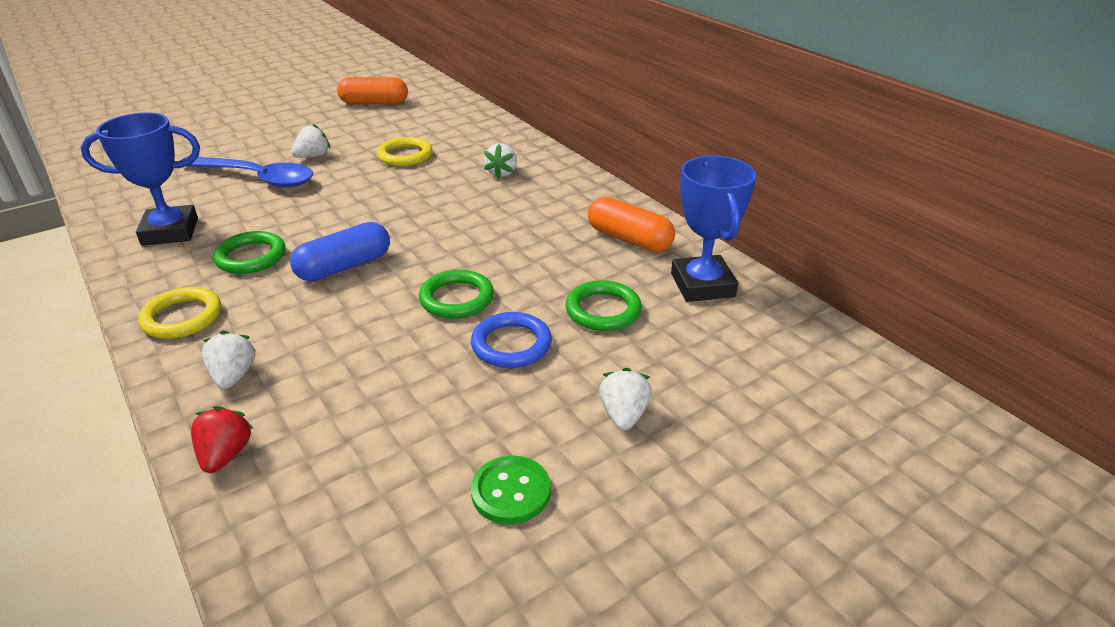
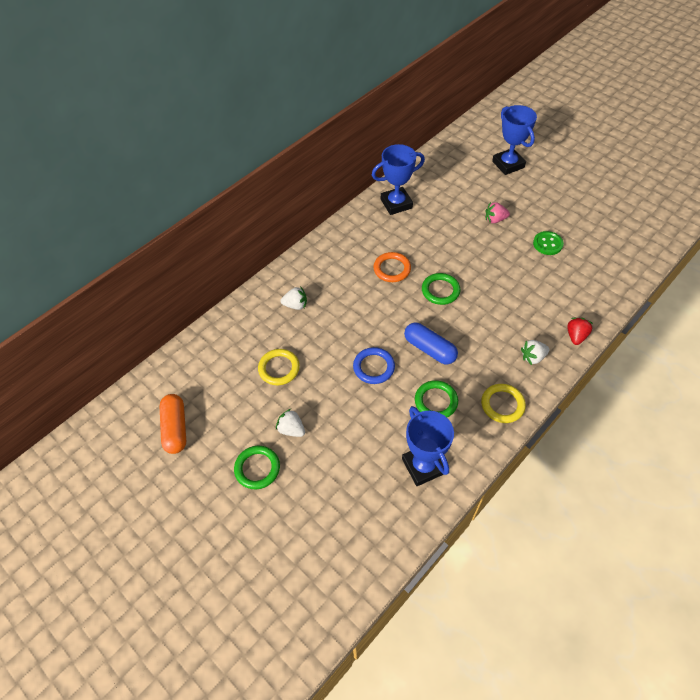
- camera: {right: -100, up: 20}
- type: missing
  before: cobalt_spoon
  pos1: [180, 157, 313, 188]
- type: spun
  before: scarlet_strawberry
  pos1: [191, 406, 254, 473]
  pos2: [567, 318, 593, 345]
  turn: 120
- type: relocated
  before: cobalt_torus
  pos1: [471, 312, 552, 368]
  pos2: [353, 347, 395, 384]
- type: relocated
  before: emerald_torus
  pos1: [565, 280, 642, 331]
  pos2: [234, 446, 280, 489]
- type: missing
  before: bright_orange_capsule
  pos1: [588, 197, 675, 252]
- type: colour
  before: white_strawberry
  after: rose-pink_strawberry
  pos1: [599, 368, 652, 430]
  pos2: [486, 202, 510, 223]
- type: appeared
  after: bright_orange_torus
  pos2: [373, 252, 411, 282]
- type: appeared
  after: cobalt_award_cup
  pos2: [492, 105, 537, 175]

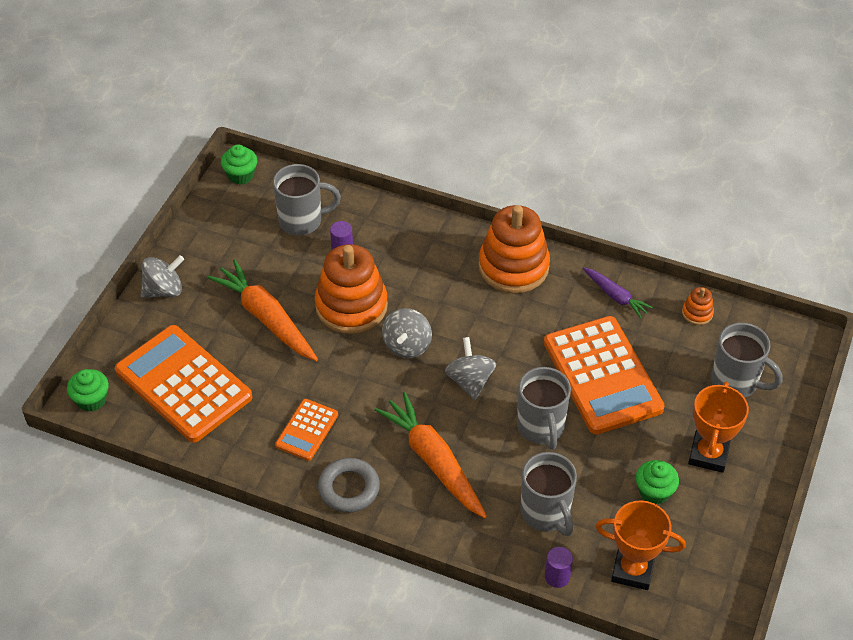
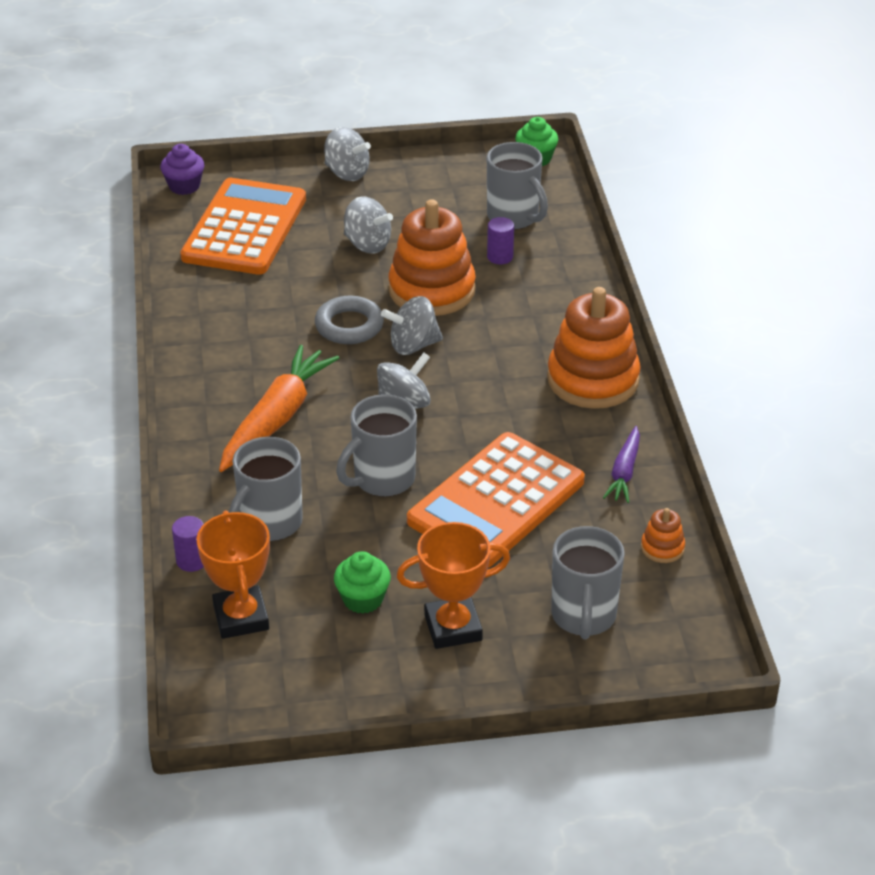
- camera: {right: 60, up: -10}
- type: colour
  before: emerald_cupcake
  after: purple_cupcake
  pos1: [67, 369, 109, 412]
  pos2: [160, 144, 204, 195]
- type: exchanged
  before: bright_orange_root_vegetable
  after: ash-grey_toy_top
  pos1: [207, 259, 318, 361]
  pos2: [344, 196, 393, 253]
- type: missing
  before: bright_orange_adding_machine
  pos1: [275, 399, 338, 461]
- type: relocated
  before: ash-grey_torus
  pos1: [318, 458, 380, 513]
  pos2: [315, 296, 384, 344]

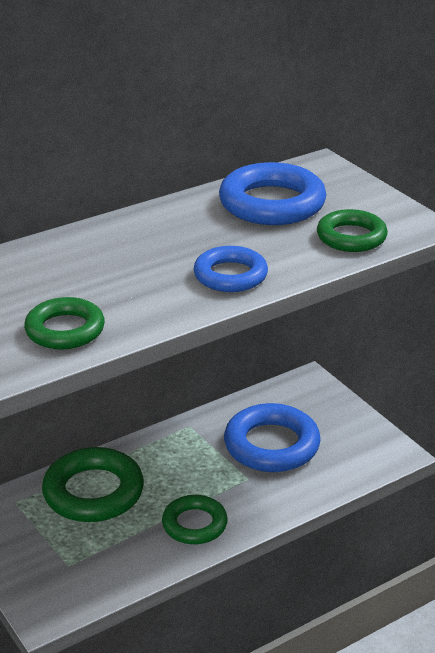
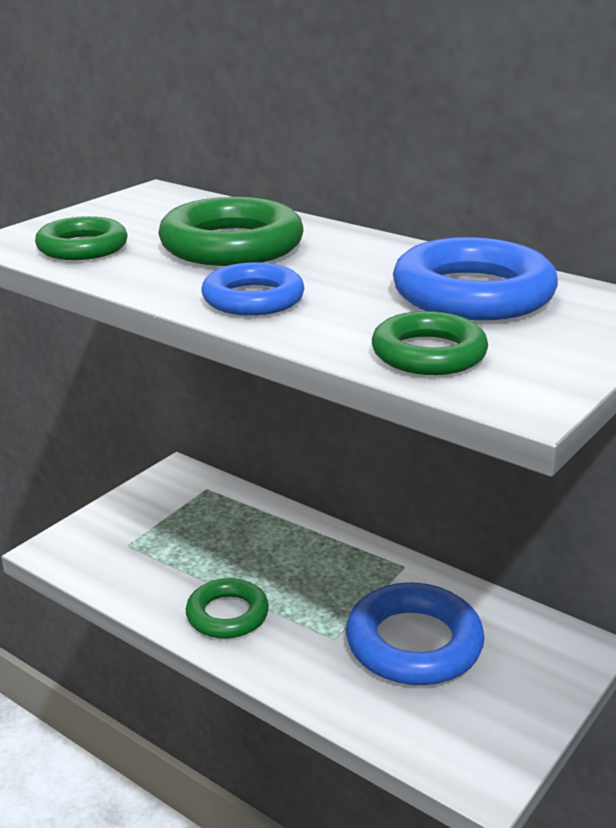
- camera: {right: 70, up: -5}
- type: relocated
  before: emerald_torus
  pos1: [42, 447, 144, 522]
  pos2: [158, 197, 304, 266]

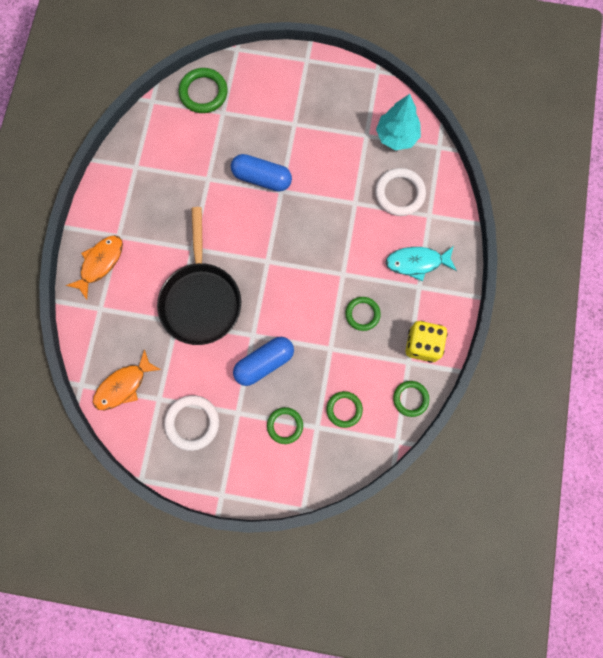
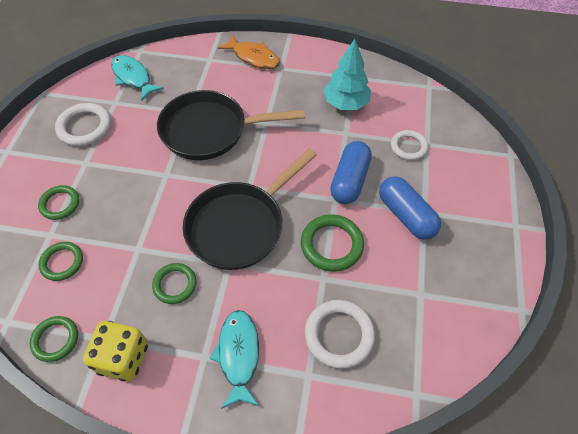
- camera: {right: 90, up: -20}
- type: colour
  before: bright_orange_toy_fish
  after: teal_toy_fish
  pos1: [93, 349, 161, 410]
  pos2: [111, 55, 164, 101]
- type: relocated
  before: emerald_torus
  pos1: [179, 68, 228, 113]
  pos2: [301, 215, 364, 272]
- type: relocated
  before: cobalt_capsule
  pos1: [233, 337, 294, 386]
  pos2: [379, 176, 441, 239]
- type: relocated
  before: teal_tree
  pos1: [376, 94, 421, 150]
  pos2: [324, 39, 371, 110]
- type: appeared
  after: ebony_frying_pan
  pos2: [183, 148, 317, 270]
- type: appeared
  after: white_torus
  pos2: [391, 130, 428, 160]

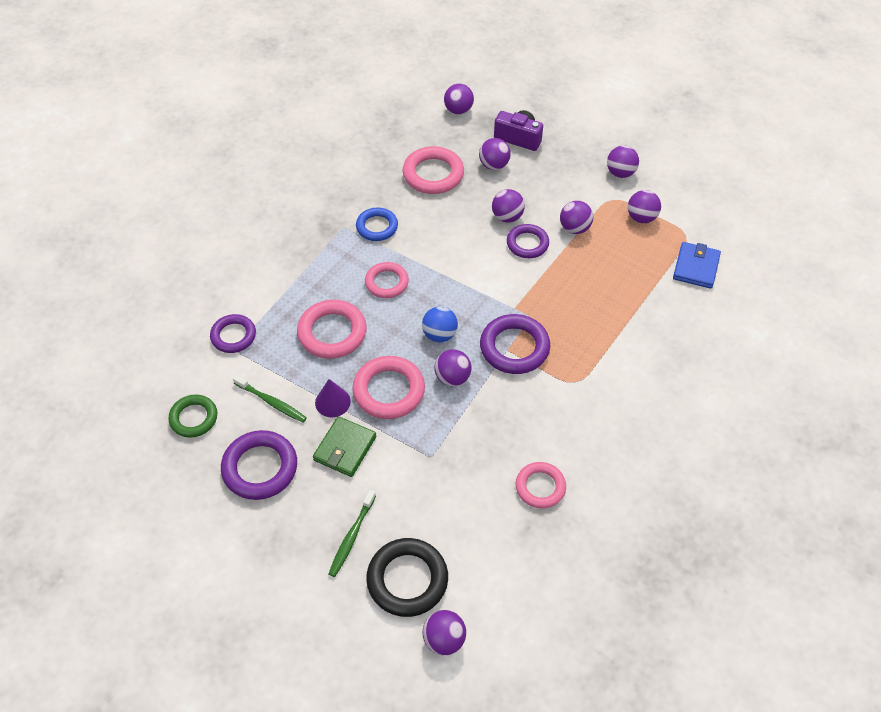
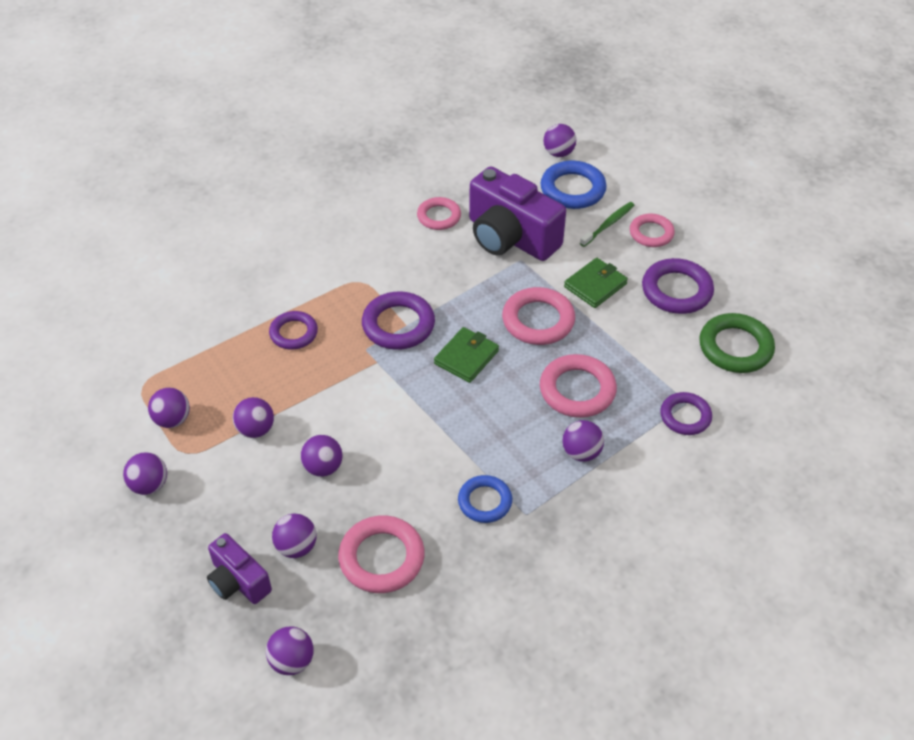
- camera: {right: -160, up: -5}
- type: size
  before: emerald_torus
  pos1: [168, 395, 217, 438]
  pos2: [699, 313, 775, 373]
  scale: 1.52
- type: missing
  before: emerald_tooth_brush
  pos1: [233, 375, 307, 422]
- type: missing
  before: purple_cone_shape
  pos1: [315, 379, 351, 417]
- type: relocated
  before: rose-pink_torus
  pos1: [365, 262, 409, 298]
  pos2: [630, 214, 675, 247]
- type: colour
  before: ebony_torus
  after: cobalt_torus
  pos1: [366, 538, 448, 617]
  pos2: [541, 160, 607, 209]
- type: exchanged
  before: cobalt_play_ball
  after: emerald_billfold
  pos1: [422, 306, 458, 342]
  pos2: [434, 327, 499, 383]
- type: relocated
  before: purple_play_ball
  pos1: [434, 349, 471, 386]
  pos2: [563, 420, 604, 462]
- type: relocated
  before: purple_torus
  pos1: [507, 224, 549, 258]
  pos2: [269, 311, 318, 350]
- type: missing
  before: cobalt_billfold
  pos1: [673, 242, 721, 289]
- type: appeared
  after: purple_compact_camera
  pos2: [469, 166, 566, 261]

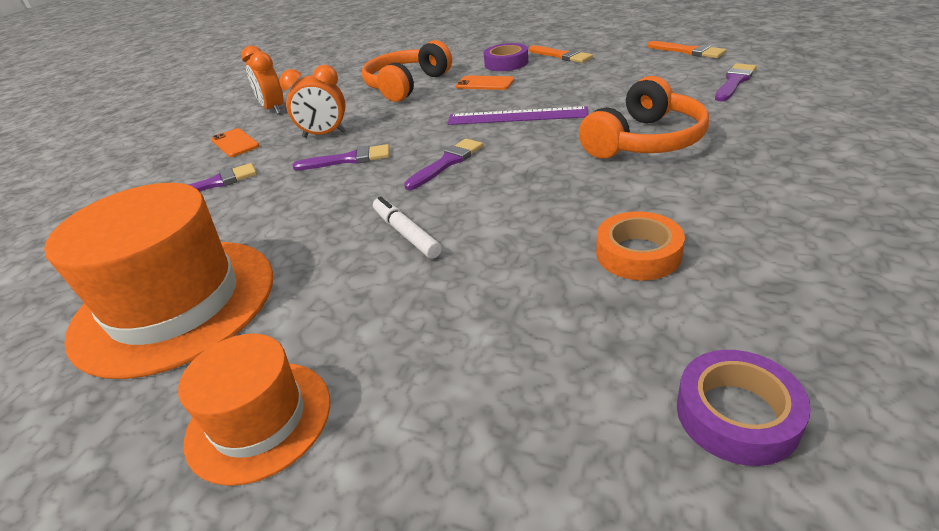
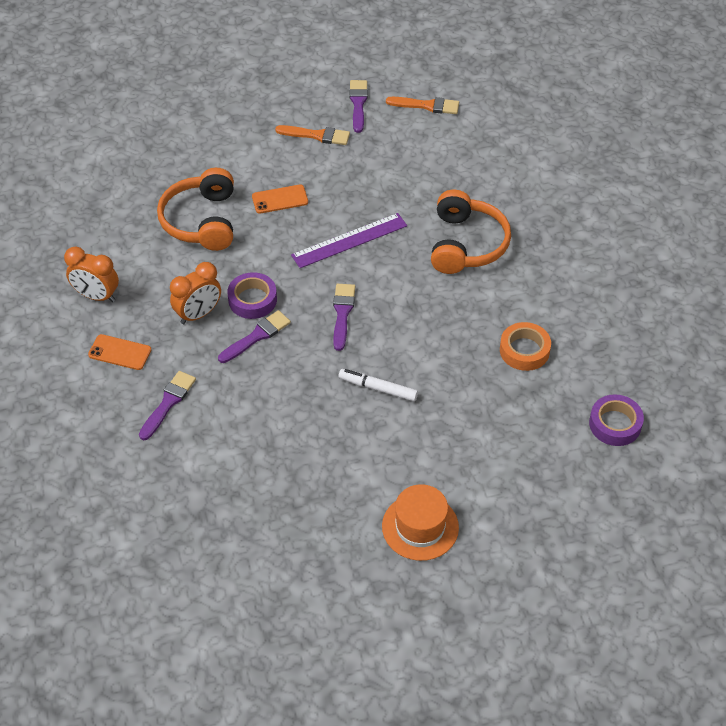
- camera: {right: -40, up: 15}
- type: missing
  before: bright_orange_tall_hat
  pos1: [44, 183, 273, 379]
- type: relocated
  before: purple_sticky_tape
  pos1: [483, 43, 528, 71]
  pos2: [227, 272, 277, 319]
- type: relocated
  before: purple_paintbrush
  pos1: [715, 63, 757, 102]
  pos2: [350, 80, 368, 133]

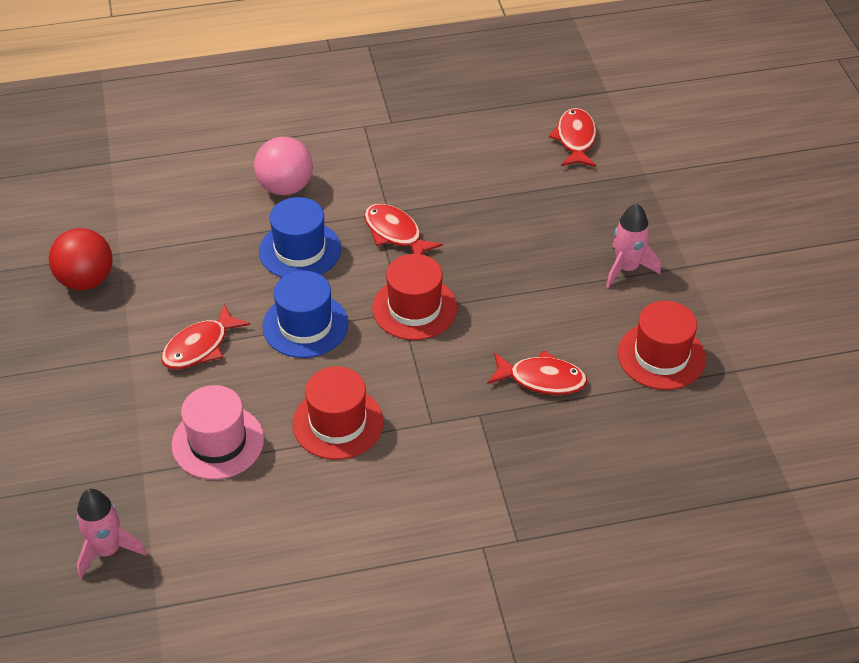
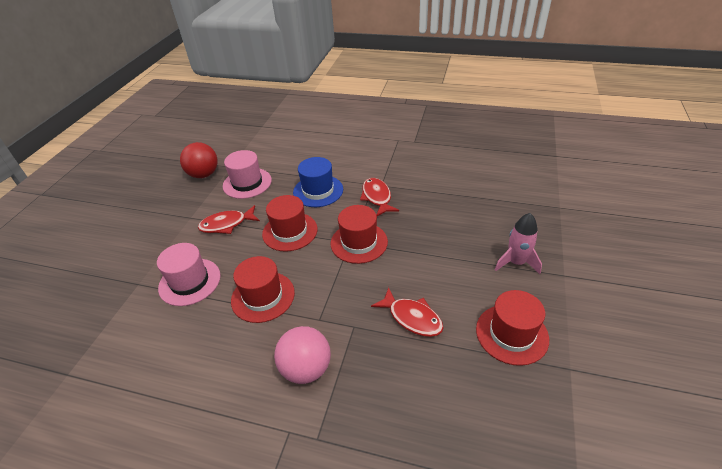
- camera: {right: 30, up: -5}
- type: missing
  before: rose-pink_toy_rocket
  pos1: [76, 489, 147, 579]
- type: relocated
  before: rose-pink_play_ball
  pos1: [254, 137, 313, 196]
  pos2: [274, 326, 331, 384]
- type: colour
  before: cobalt_tall_hat
  after: scarlet_tall_hat
  pos1: [262, 270, 349, 358]
  pos2: [262, 195, 318, 252]
- type: missing
  before: scarlet_toy_fish
  pos1: [549, 108, 596, 167]
- type: appeared
  after: rose-pink_tall_hat
  pos2: [223, 150, 272, 199]

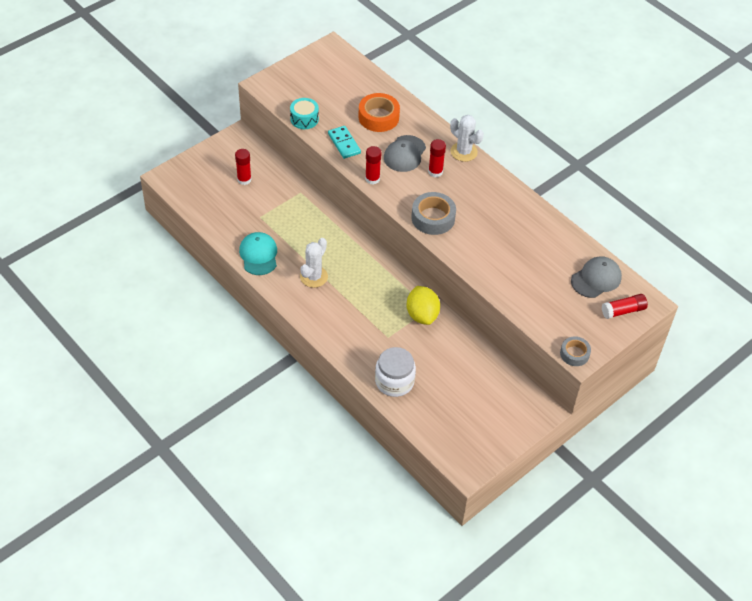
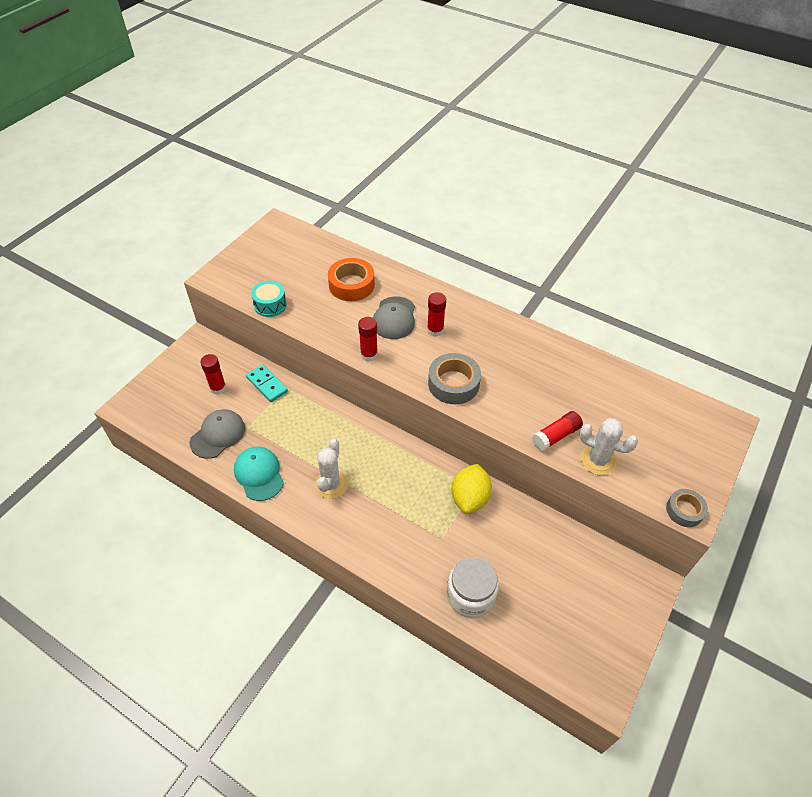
- camera: {right: -15, up: 0}
- type: relocated
  before: teal_domino_tile
  pos1: [328, 126, 361, 159]
  pos2: [246, 364, 288, 402]
- type: spun
  before: yellow_lemon
  pos1: [406, 286, 440, 325]
  pos2: [452, 464, 492, 514]
  turn: 45
- type: relocated
  before: white_saguaro_cactus
  pos1: [450, 115, 484, 162]
  pos2: [579, 418, 638, 475]
- type: relocated
  before: ash-grey_baseball_cap
  pos1: [571, 257, 622, 298]
  pos2: [190, 409, 245, 459]
- type: relocated
  before: scarlet_stick_of_glue
  pos1: [602, 294, 648, 319]
  pos2: [532, 411, 583, 451]

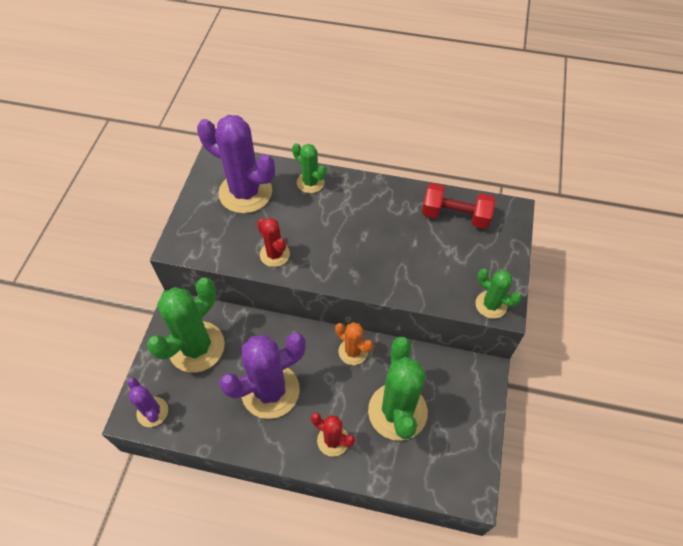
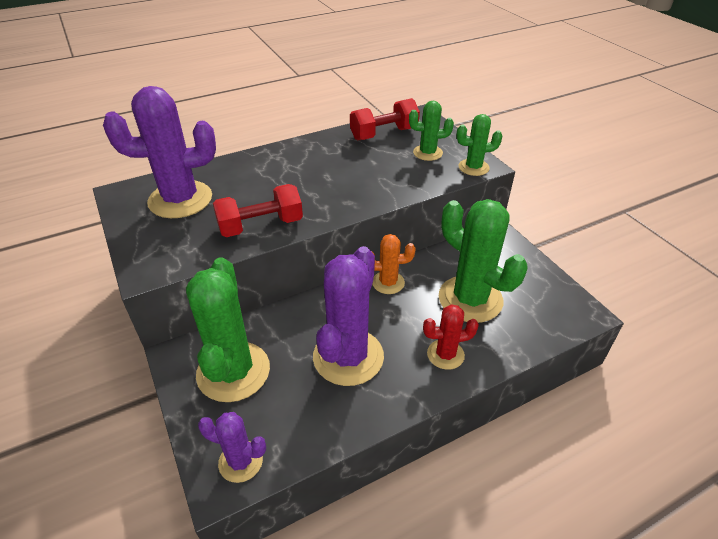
- camera: {right: -40, up: -15}
- type: exchanged
  before: scarlet_saguaro_cactus
  after: scarlet_dumbbell
  pos1: [257, 218, 290, 267]
  pos2: [213, 184, 303, 237]
- type: relocated
  before: emerald_saguaro_cactus
  pos1: [292, 143, 326, 193]
  pos2: [409, 101, 454, 161]

